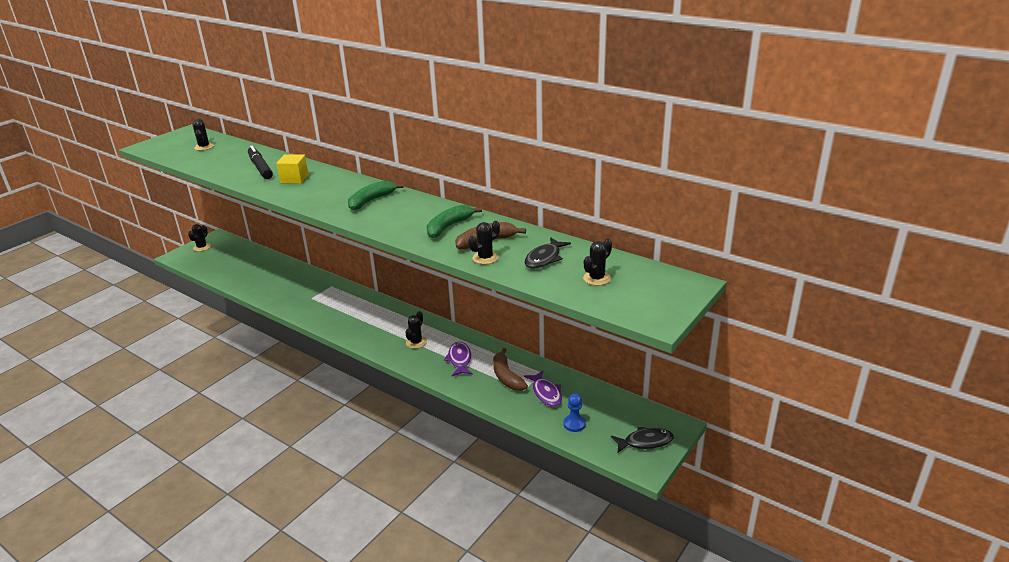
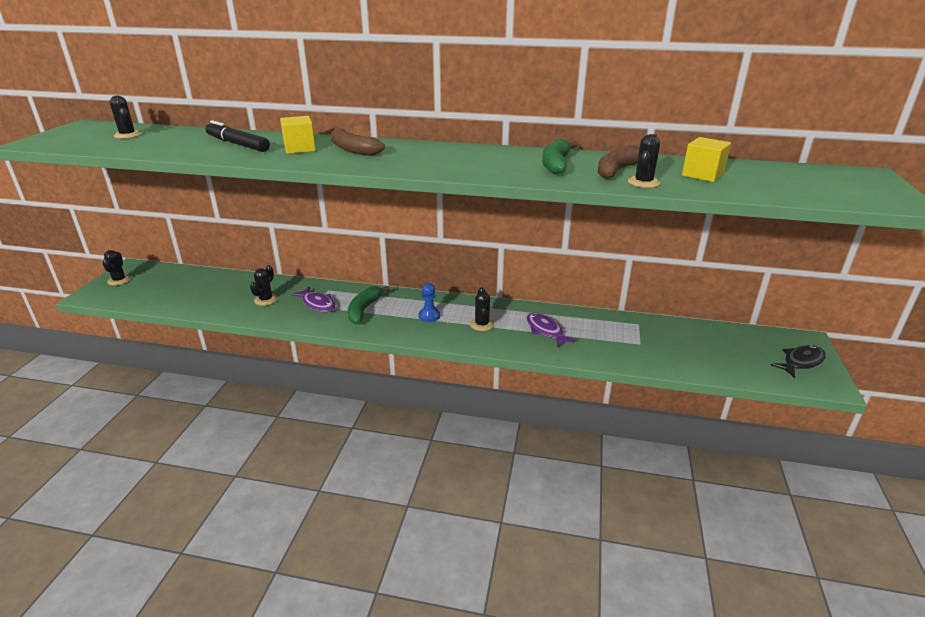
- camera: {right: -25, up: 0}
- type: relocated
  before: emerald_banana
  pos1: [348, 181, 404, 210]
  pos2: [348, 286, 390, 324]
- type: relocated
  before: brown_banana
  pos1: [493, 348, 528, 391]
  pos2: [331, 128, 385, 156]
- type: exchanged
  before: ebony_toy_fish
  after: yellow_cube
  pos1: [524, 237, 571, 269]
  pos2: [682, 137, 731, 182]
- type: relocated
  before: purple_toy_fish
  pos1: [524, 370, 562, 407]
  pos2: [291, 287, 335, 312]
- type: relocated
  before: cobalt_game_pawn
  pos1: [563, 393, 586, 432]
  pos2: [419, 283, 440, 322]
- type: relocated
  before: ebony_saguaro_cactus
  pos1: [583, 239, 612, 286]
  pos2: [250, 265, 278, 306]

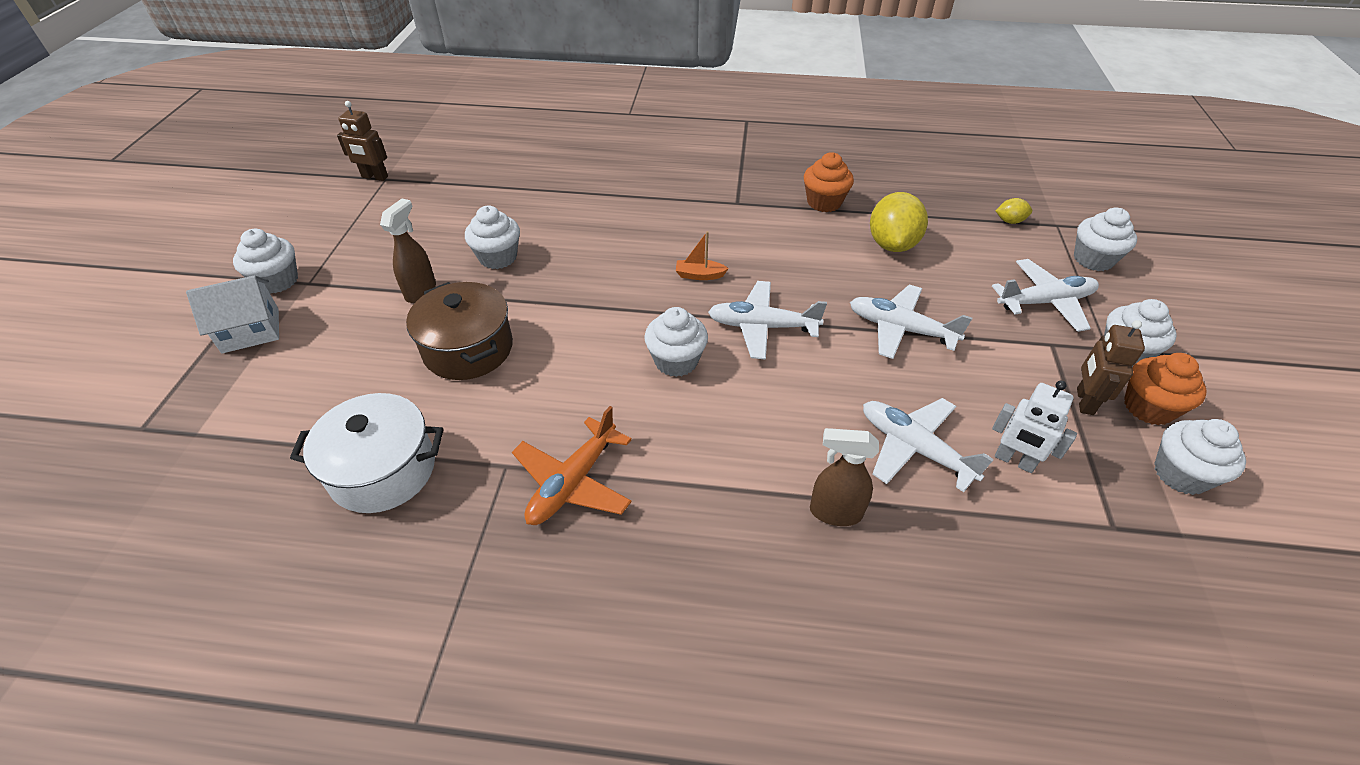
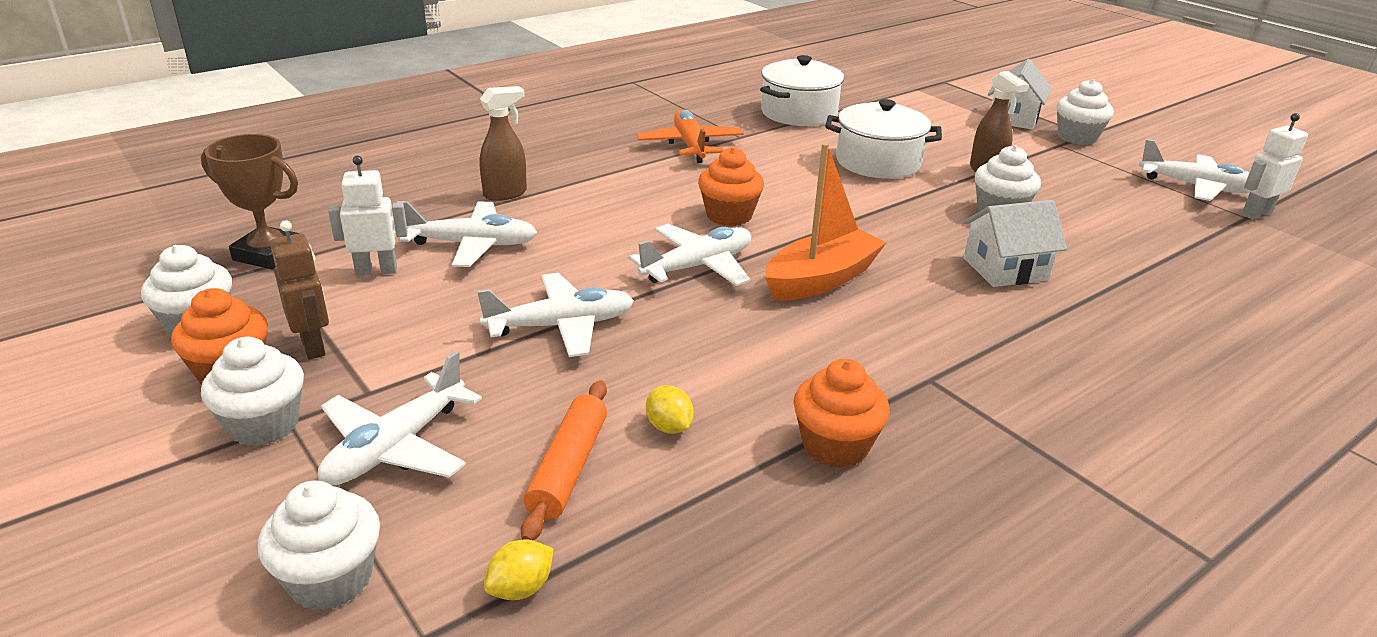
- camera: {right: 135, up: -15}
- type: colour
  before: brown_robot_figure
  after: white_robot_figure
  pos1: [337, 101, 388, 181]
  pos2: [1242, 113, 1308, 219]
- type: colour
  before: brown_cooking_pot
  after: white_cooking_pot
  pos1: [406, 282, 513, 380]
  pos2: [825, 99, 942, 179]
- type: colour
  before: white_cupcake
  after: bright_orange_cupcake
  pos1: [644, 307, 708, 377]
  pos2: [698, 147, 764, 226]
- type: size
  before: bright_orange_boat
  pos1: [676, 231, 729, 280]
  pos2: [765, 143, 887, 300]
  scale: 2.11
- type: size
  before: yellow_lemon
  pos1: [870, 192, 928, 252]
  pos2: [646, 385, 694, 434]
  scale: 0.48
- type: appeared
  after: brown_award_cup
  pos2: [201, 134, 299, 269]
- type: appeared
  after: bright_orange_dough_roller
  pos2: [521, 380, 607, 540]
- type: appeared
  after: white_toy_house
  pos2: [963, 200, 1067, 287]
- type: appeared
  after: white_aeroplane
  pos2: [1138, 139, 1250, 201]

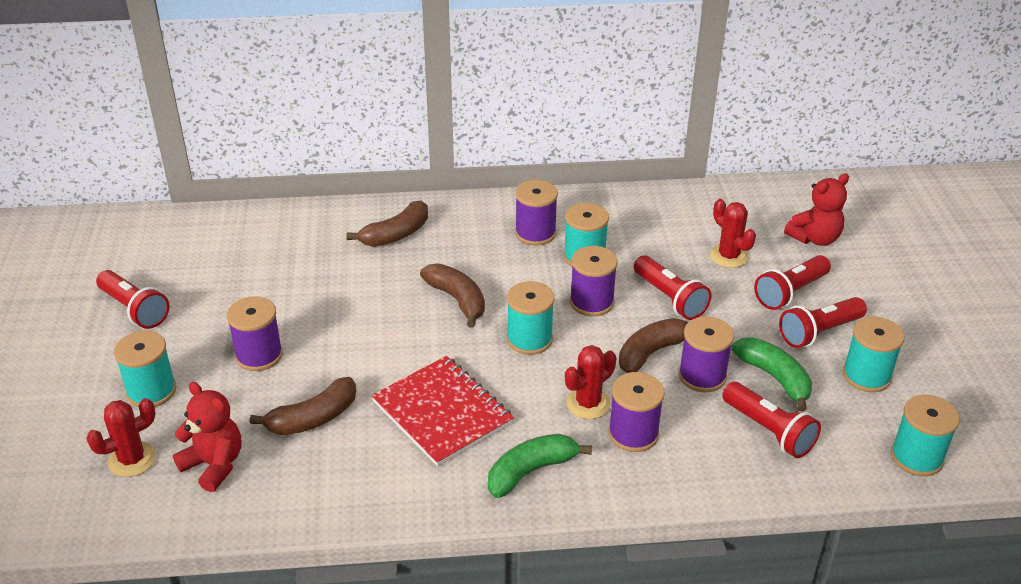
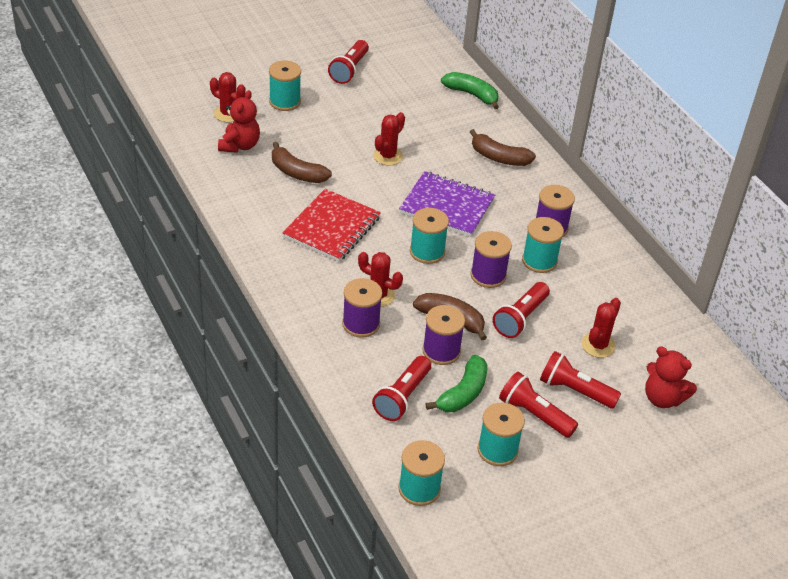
- camera: {right: 65, up: 5}
- type: missing
  before: purple_spool
  pos1: [227, 296, 283, 371]
- type: exchanged
  before: brown_banana
  after: purple_notepad
  pos1: [420, 264, 485, 328]
  pos2: [399, 171, 495, 237]
- type: relocated
  before: emerald_banana
  pos1: [488, 434, 592, 498]
  pos2: [441, 72, 499, 109]
- type: appeared
  after: scarlet_saguaro_cactus
  pos2: [373, 112, 405, 165]

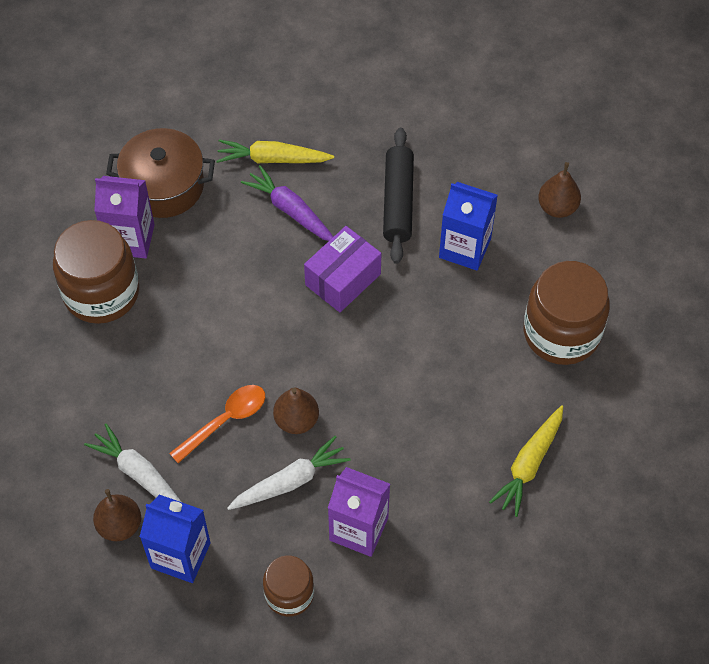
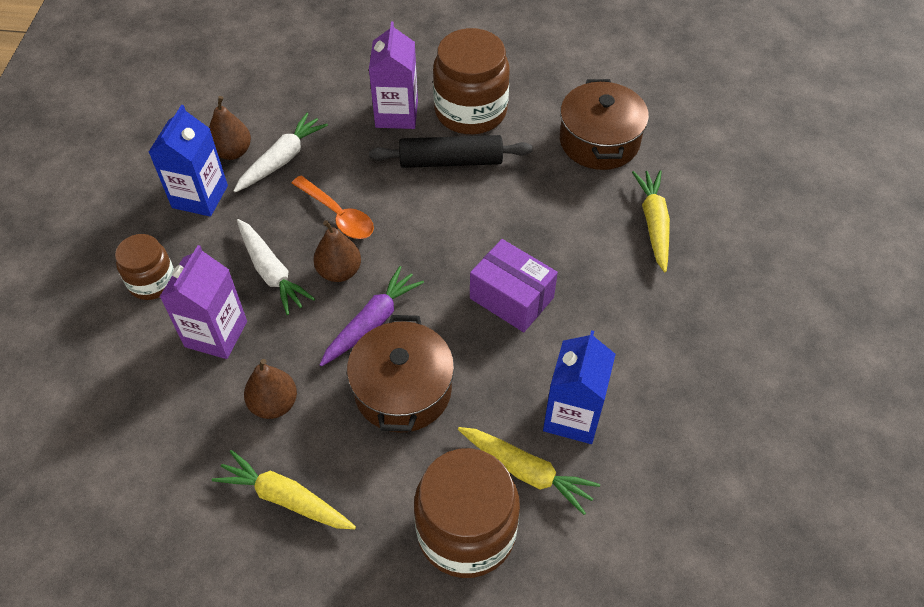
- camera: {right: 85, up: -5}
- type: relocated
  before: purple_carton
  pos1: [94, 176, 155, 258]
  pos2: [369, 21, 418, 129]
- type: relocated
  before: purple_root_vegetable
  pos1: [241, 165, 333, 241]
  pos2: [320, 266, 424, 366]
- type: relocated
  before: ebony_dough_roller
  pos1: [383, 128, 414, 264]
  pos2: [369, 135, 533, 168]
- type: relocated
  before: brown_pear
  pos1: [538, 162, 581, 218]
  pos2: [244, 359, 297, 419]
- type: appeared
  after: brown_cooking_pot
  pos2: [347, 315, 454, 433]
- type: appeared
  after: yellow_root_vegetable
  pos2: [458, 427, 600, 515]

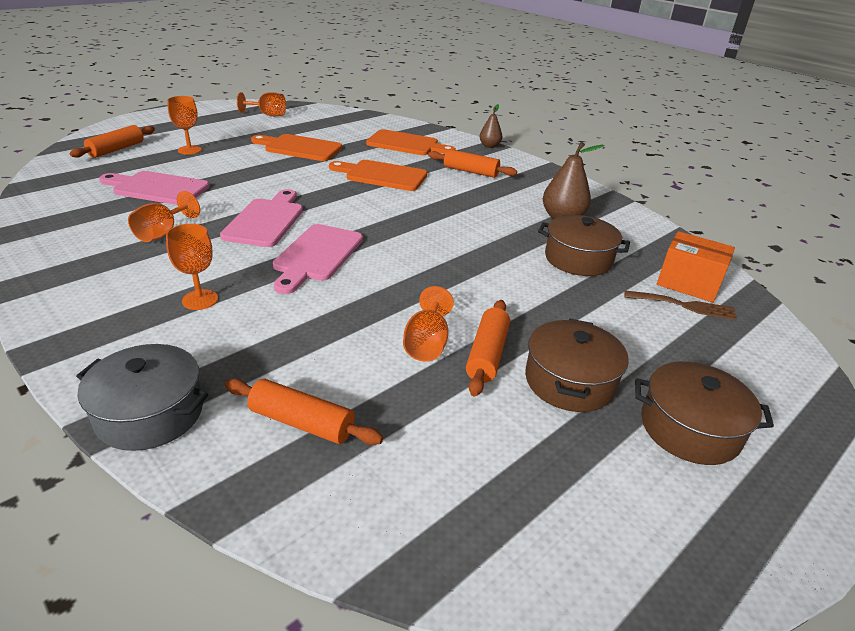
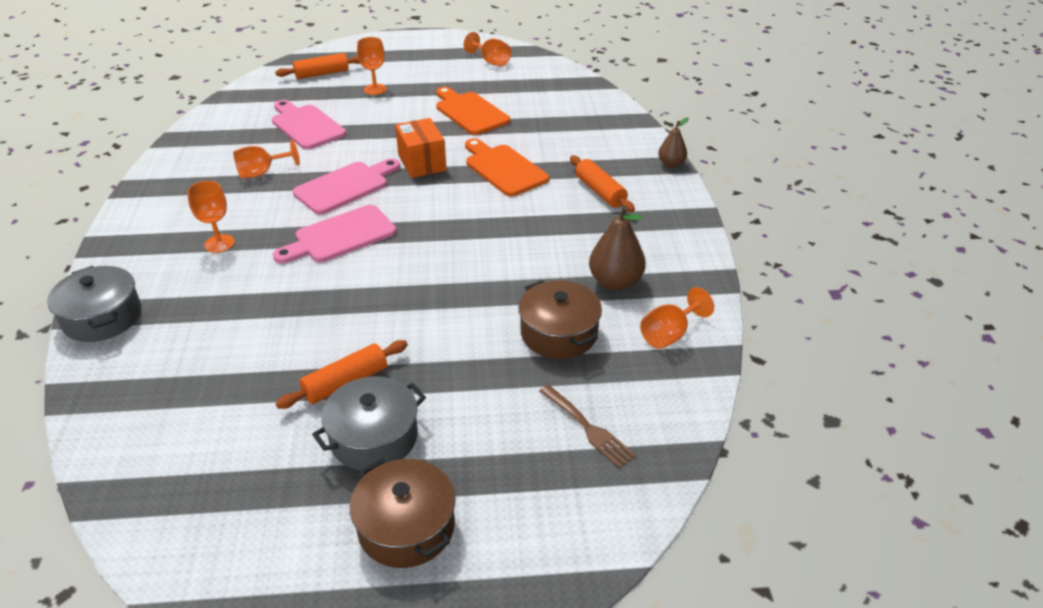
- camera: {right: 40, up: 5}
- type: missing
  before: bright_orange_dough_roller
  pos1: [225, 379, 383, 445]
- type: missing
  before: bright_orange_cutting_board
  pos1: [366, 129, 456, 155]
- type: relocated
  before: bright_orange_chalice
  pos1: [403, 286, 454, 362]
  pos2: [640, 287, 714, 349]
- type: colour
  before: brown_cooking_pot
  after: ash-grey_cooking_pot
  pos1: [525, 319, 629, 412]
  pos2: [312, 376, 426, 470]
- type: relocated
  before: bright_orange_parcel
  pos1: [657, 231, 735, 302]
  pos2: [395, 118, 447, 178]

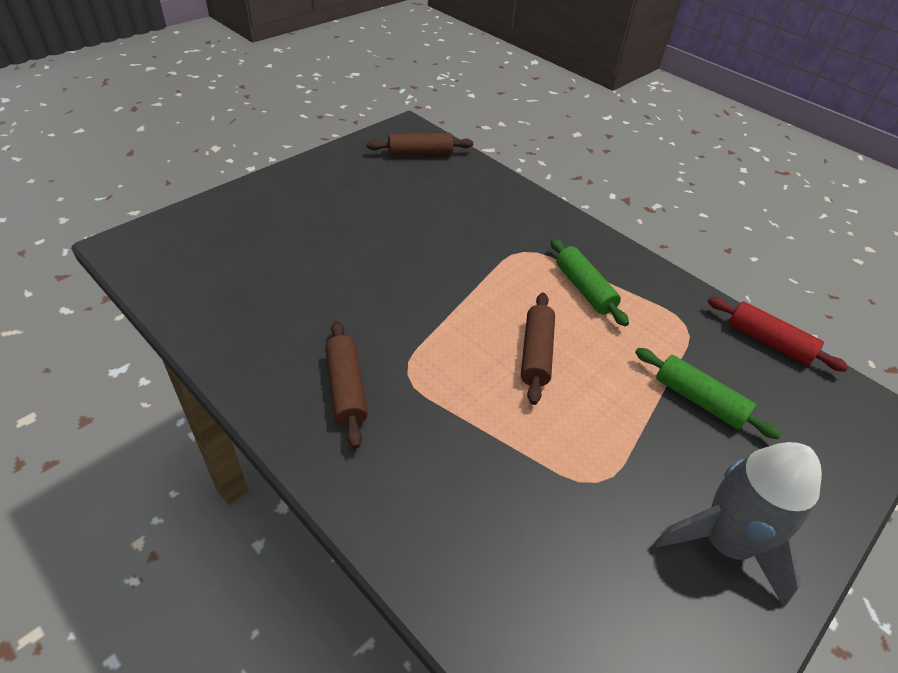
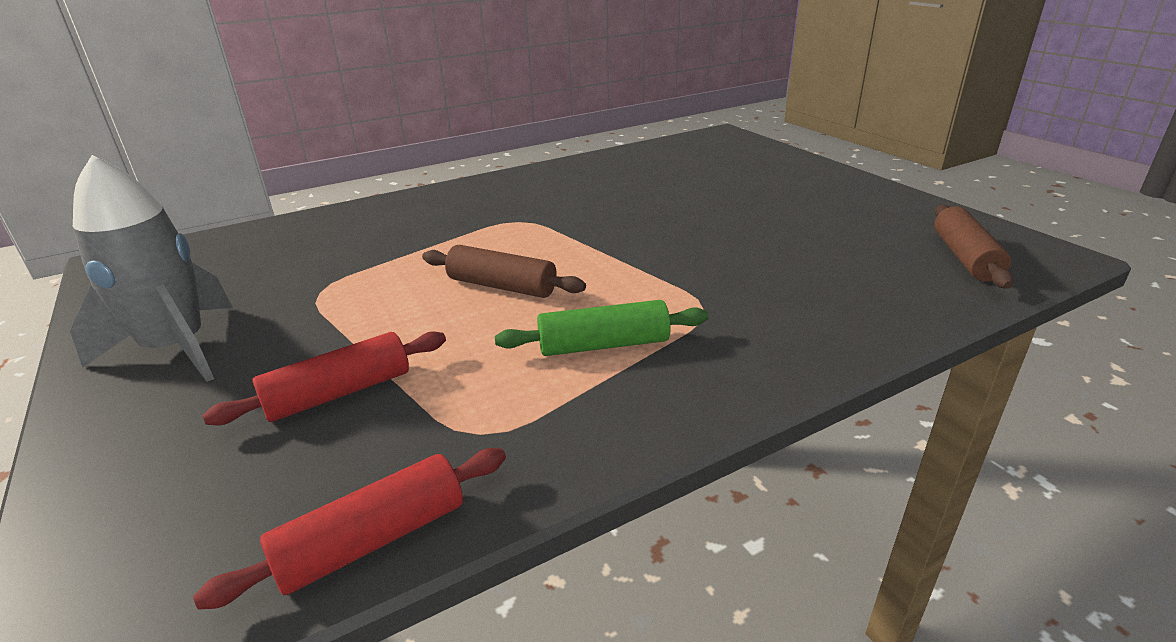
- camera: {right: 110, up: -15}
- type: missing
  before: brown_dough_roller
  pos1: [325, 321, 368, 449]
- type: colour
  before: emerald_dough_roller
  after: scarlet_dough_roller
  pos1: [635, 348, 782, 439]
  pos2: [203, 331, 446, 425]

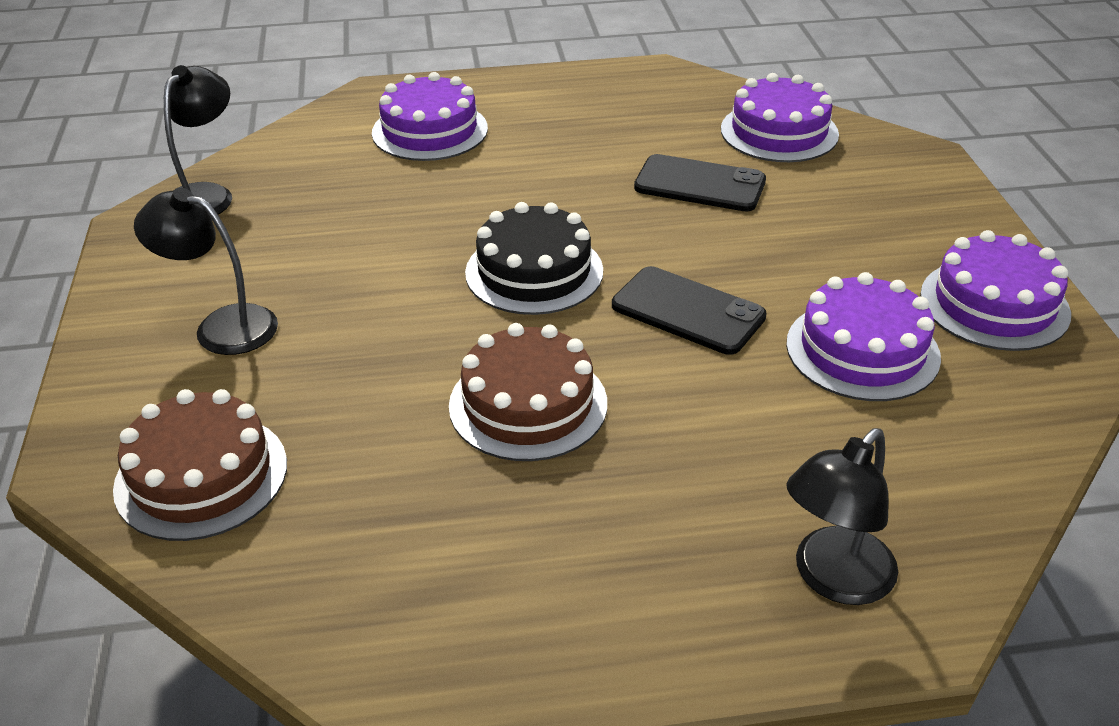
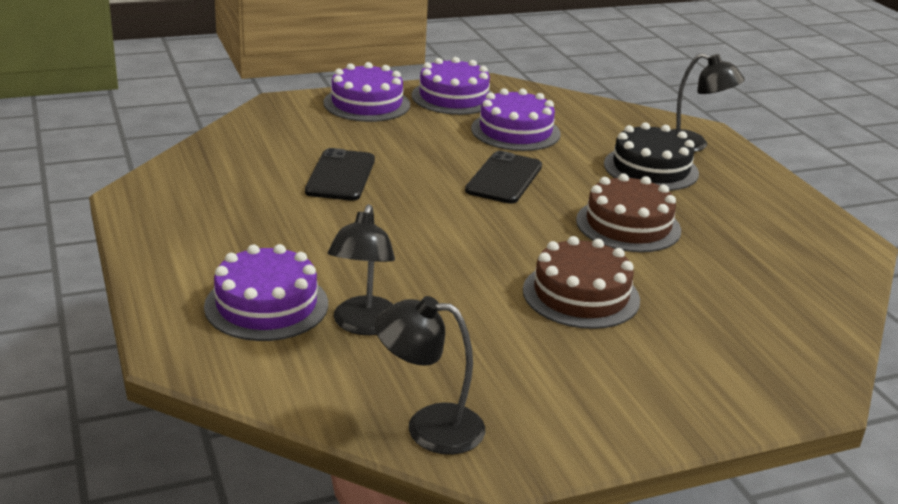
- camera: {right: -105, up: -10}
- type: relocated
  before: brown_layer_cake
  pos1: [113, 389, 287, 541]
  pos2: [523, 236, 640, 329]
- type: relocated
  before: ebony_lamp
  pos1: [134, 188, 278, 355]
  pos2: [328, 204, 395, 335]
- type: relocated
  before: ebony_layer_cake
  pos1: [465, 202, 603, 315]
  pos2: [604, 122, 699, 191]
- type: relocated
  before: purple_layer_cake
  pos1: [721, 73, 839, 162]
  pos2: [324, 62, 410, 122]

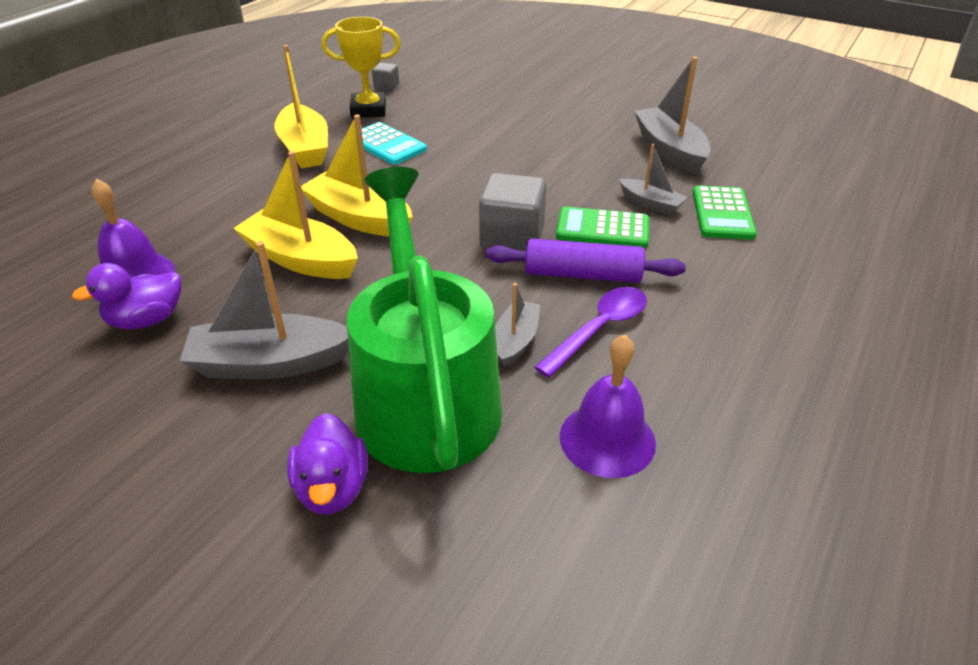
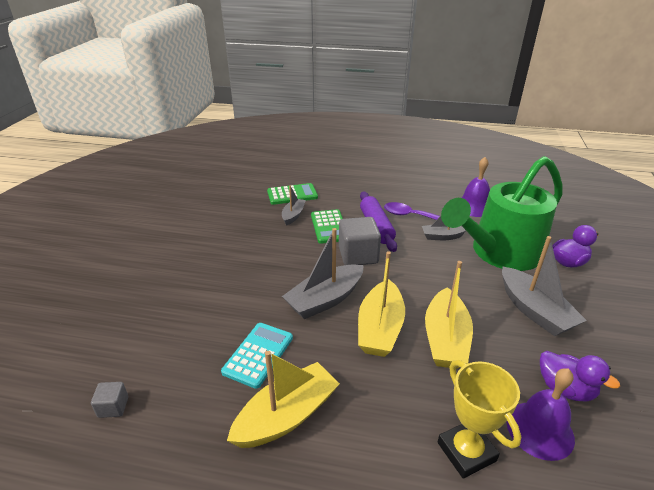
- camera: {right: -110, up: -5}
- type: relocated
  before: yellow_award_cup
  pos1: [322, 17, 401, 118]
  pos2: [438, 360, 521, 478]
- type: relocated
  before: ash-grey_boat
  pos1: [634, 57, 711, 174]
  pos2: [282, 228, 364, 319]

